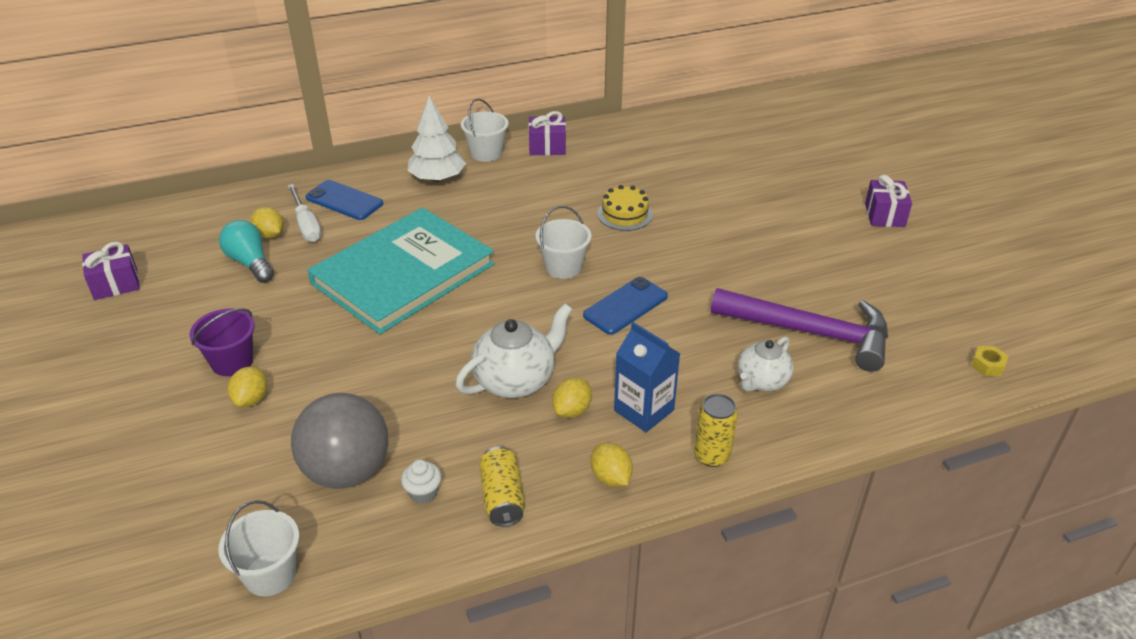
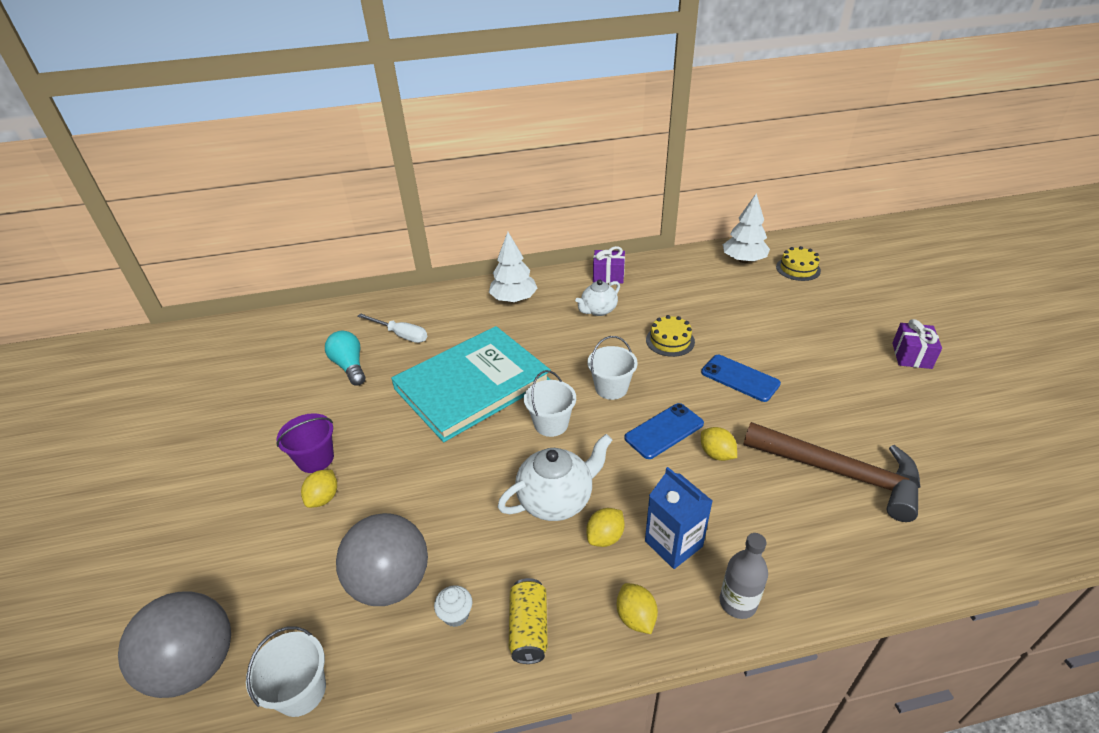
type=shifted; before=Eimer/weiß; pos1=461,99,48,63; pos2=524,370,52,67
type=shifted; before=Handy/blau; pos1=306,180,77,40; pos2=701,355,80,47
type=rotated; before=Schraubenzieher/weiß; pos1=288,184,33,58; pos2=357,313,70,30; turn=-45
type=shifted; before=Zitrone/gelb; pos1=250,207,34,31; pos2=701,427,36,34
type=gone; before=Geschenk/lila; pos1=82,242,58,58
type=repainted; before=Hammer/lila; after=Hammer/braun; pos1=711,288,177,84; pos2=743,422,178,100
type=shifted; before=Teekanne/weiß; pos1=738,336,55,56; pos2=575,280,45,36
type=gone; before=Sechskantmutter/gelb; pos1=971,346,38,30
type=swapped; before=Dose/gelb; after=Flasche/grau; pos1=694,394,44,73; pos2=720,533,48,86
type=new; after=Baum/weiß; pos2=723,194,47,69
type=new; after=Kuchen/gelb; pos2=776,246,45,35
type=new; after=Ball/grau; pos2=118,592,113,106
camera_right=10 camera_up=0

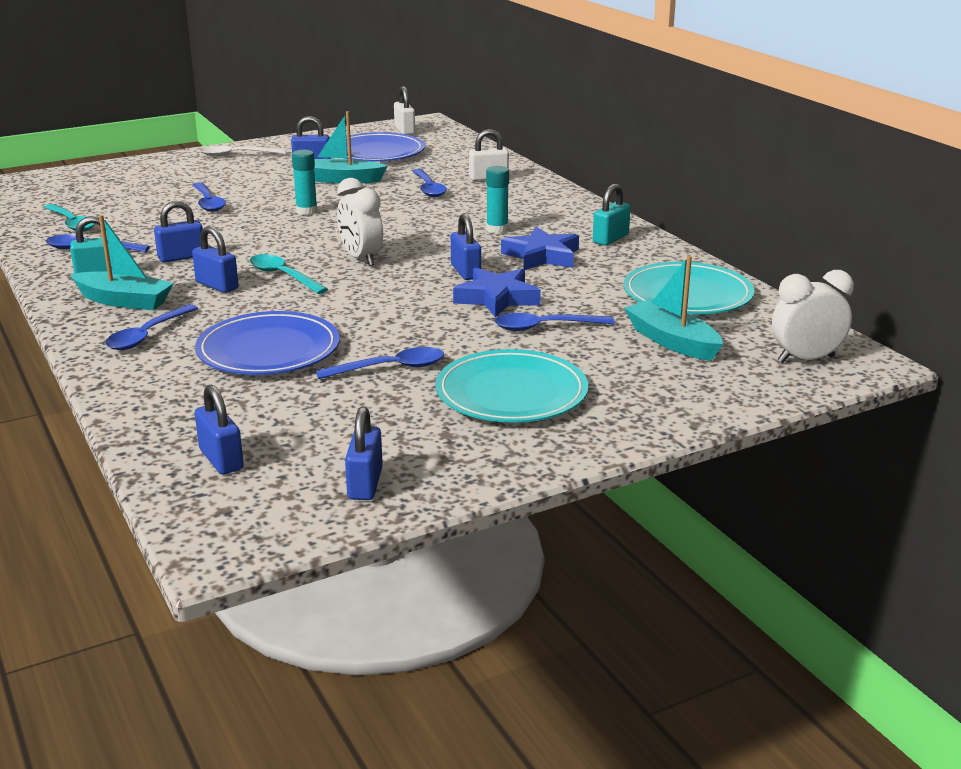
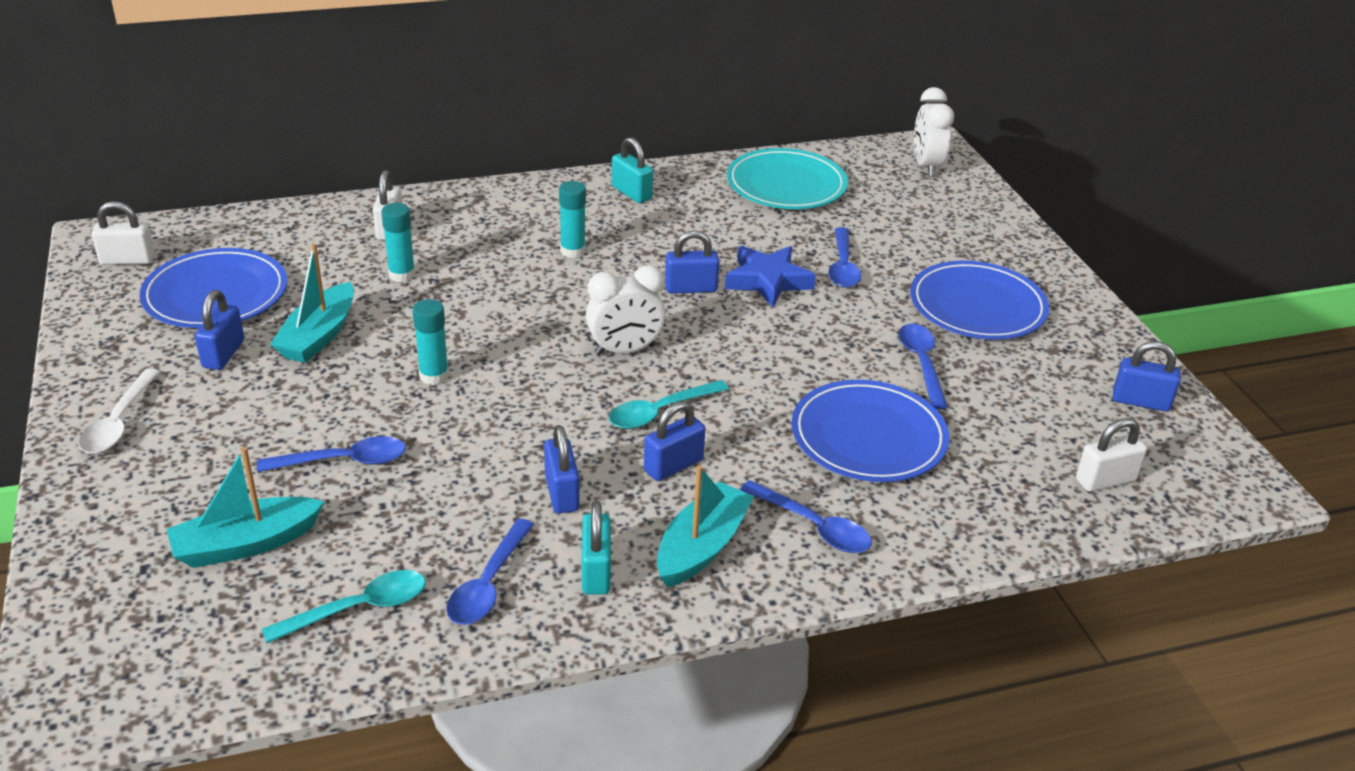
type=swapped; before=Löffel/blau; after=Klebestift/türkis; pos1=412,169,35,28; pos2=381,203,35,79
type=gone; before=Stern/blau; pos1=501,227,78,43
type=shifted; before=Boot/türkis; pos1=624,256,99,105; pos2=166,447,159,121
type=repainted; before=Teller/türkis; after=Teller/blau; pos1=435,349,153,74; pos2=910,261,139,78
type=repainted; before=Vorhängeschloss/blau; after=Vorhängeschloss/weiß; pos1=195,384,49,90; pos2=1076,418,71,74
camera_right=-80 camera_up=10

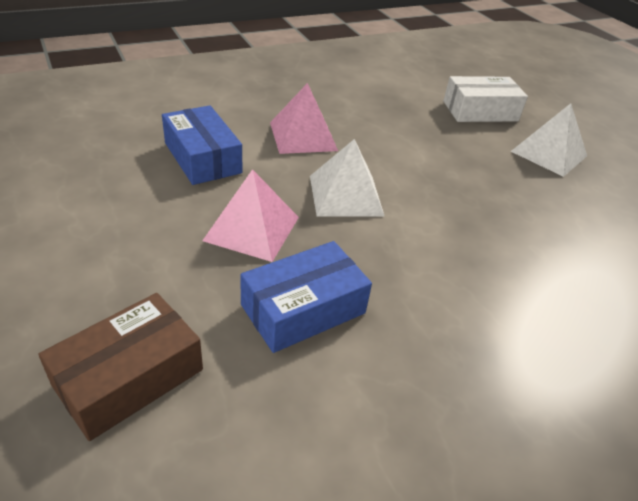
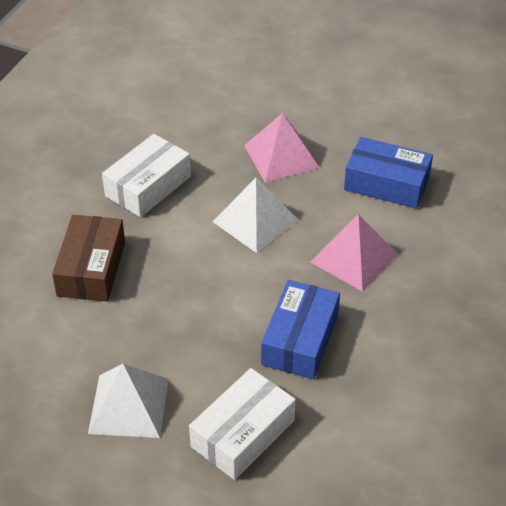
type=shifted; before=Schachtel/blau; pos1=240,241,132,112; pos2=261,280,79,99
type=shifted; before=Schachtel/braun; pos1=38,293,165,148; pos2=52,215,73,87
type=new; after=Schachtel/weiß; pos2=102,134,89,83
camera_right=145 camera_up=5

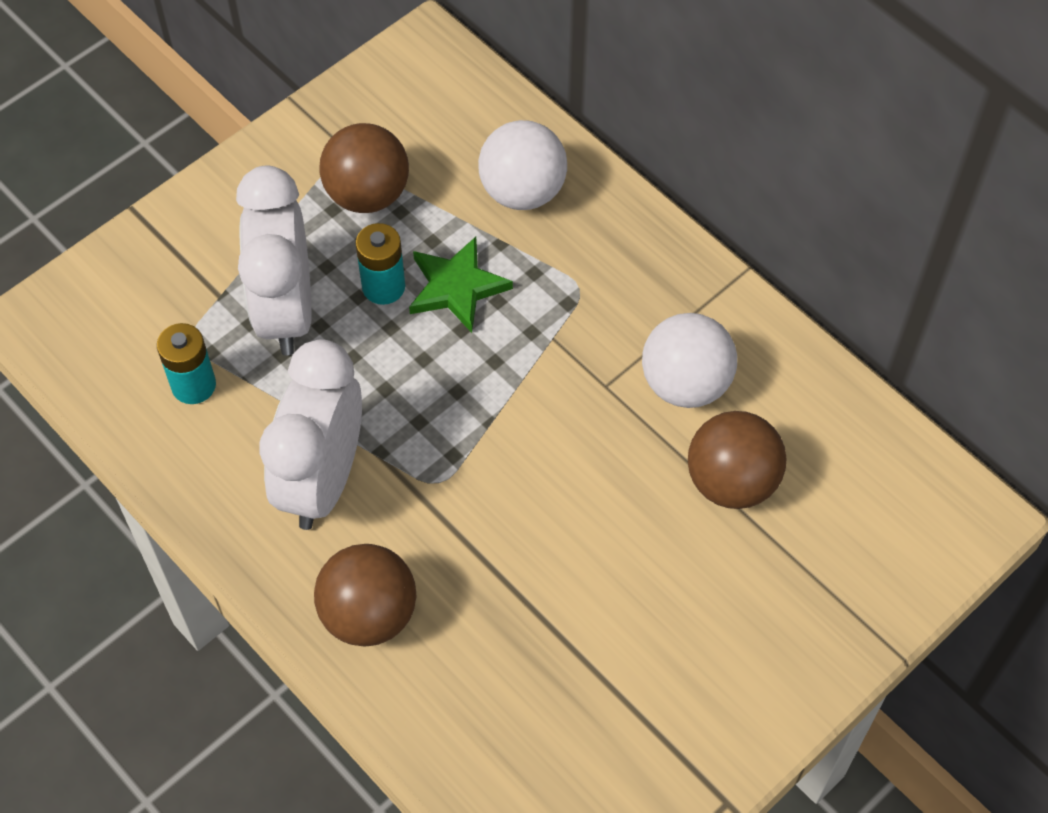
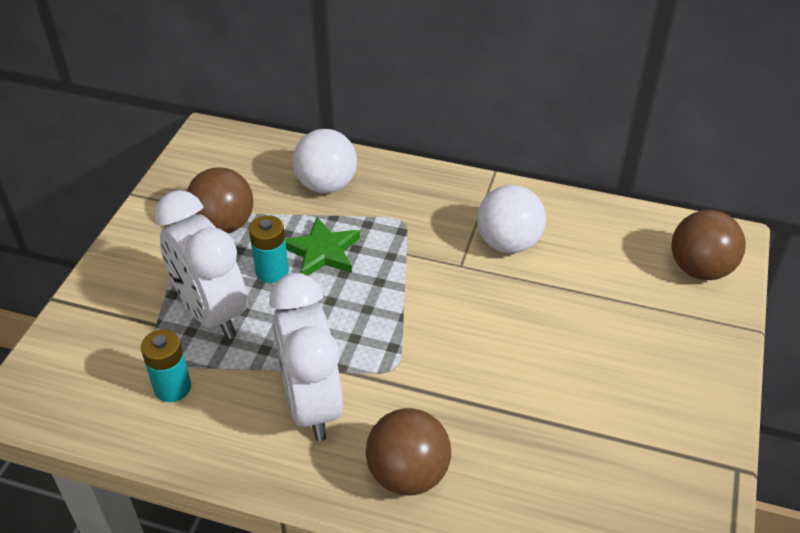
type=shifted; before=Ball/braun; pos1=688,411,98,98; pos2=671,210,75,70
camera_right=-30 camera_up=-15

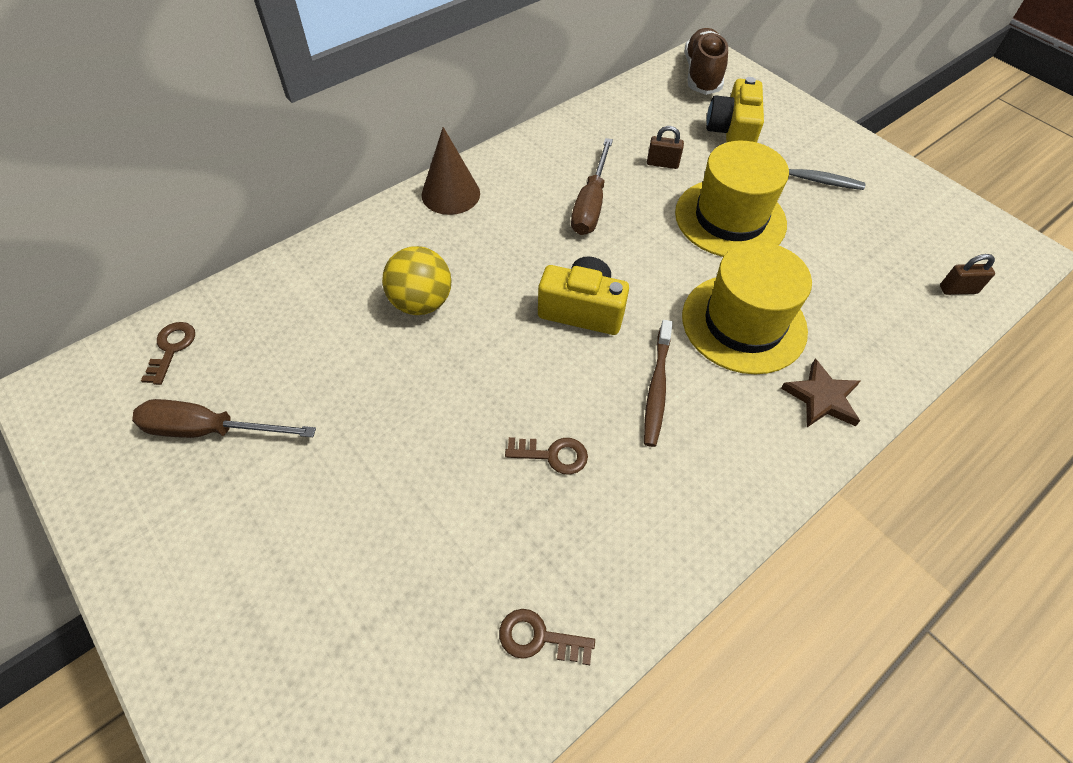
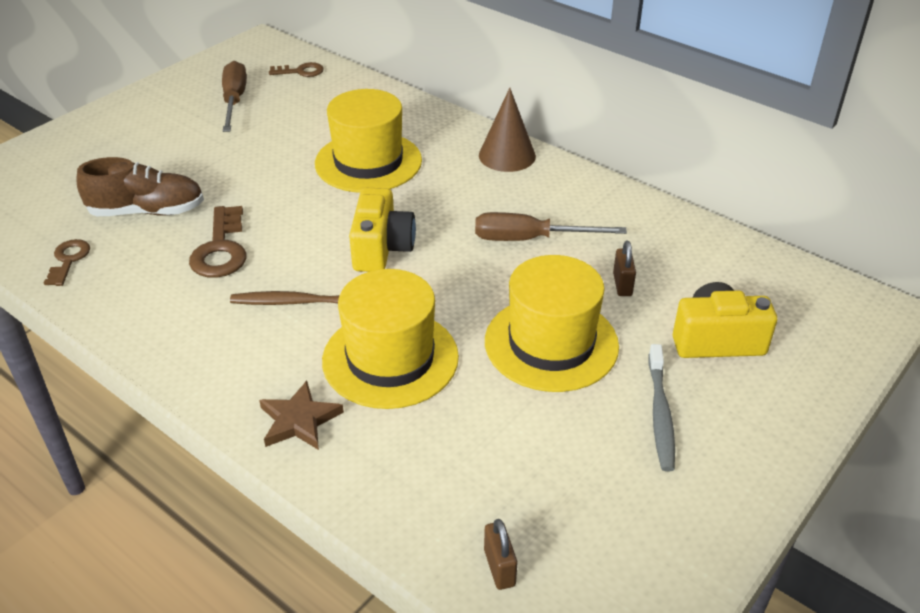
type=shifted; before=Schuh/braun; pos1=684,28,44,67; pos2=76,157,128,59
type=swapped; before=Ball/gelb; after=Hut/gelb; pos1=382,246,70,69; pos2=315,89,107,104
type=scaled; before=Schlüssel/braun; pos1=505,437,83,38; pos2=189,206,57,72; scale=1.62
camera_right=80 camera_up=-15

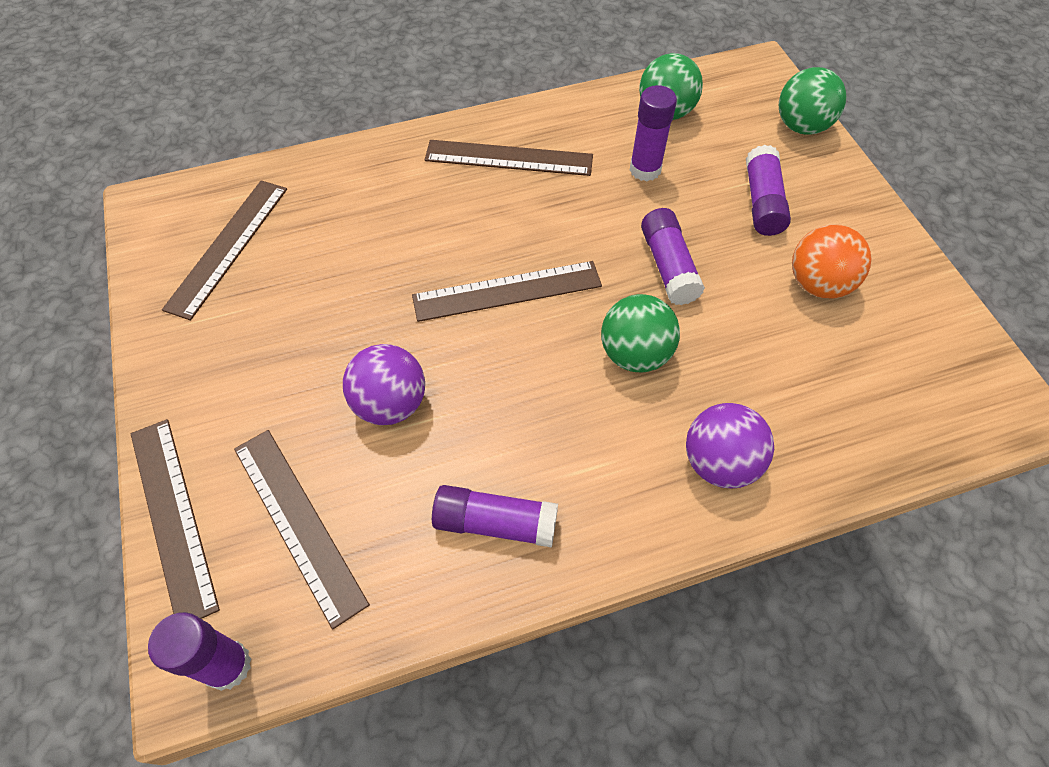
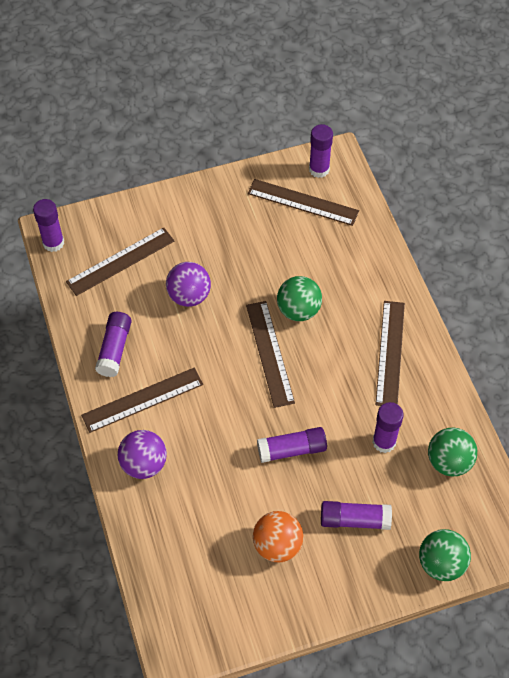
type=shifted; before=Ball/grün; pos1=601,294,79,78; pos2=277,276,45,45
type=shifted; before=Lineal/braun; pos1=131,419,89,200; pos2=81,367,122,66
type=new; after=Klebestift/lila; pos2=309,124,24,54
camera_right=90 camera_up=0

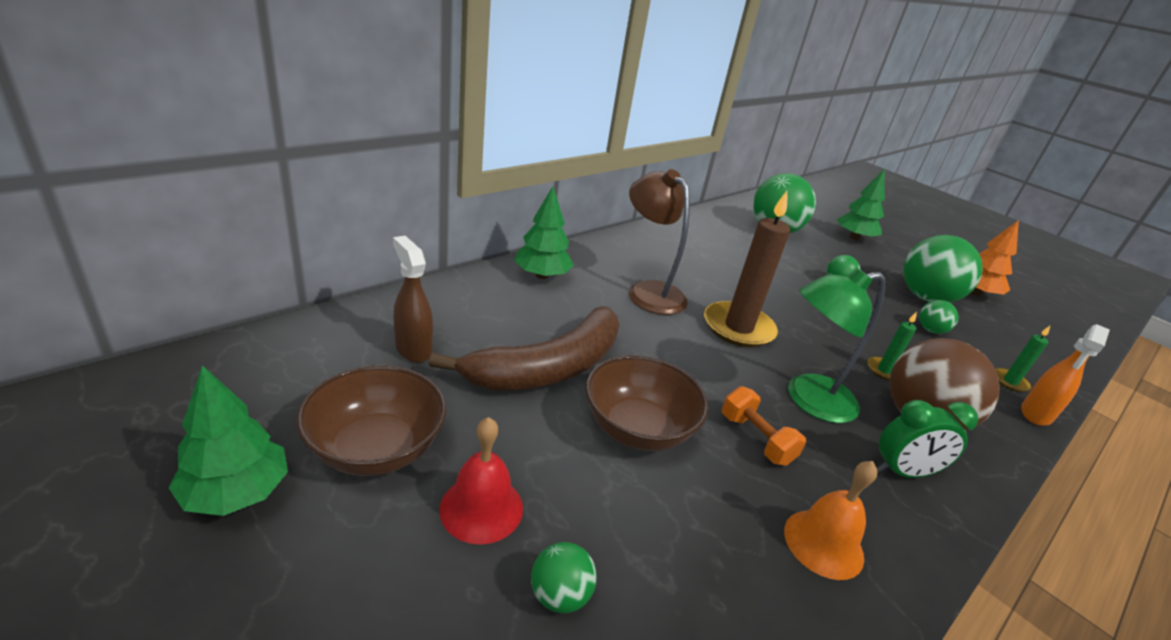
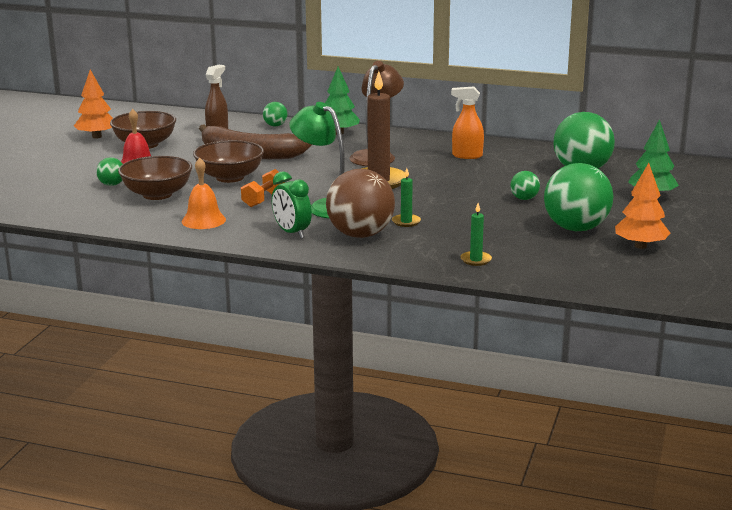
type=shifted; before=Ball/grün; pos1=919,300,39,34; pos2=263,102,24,24
type=shifted; before=Sprühflasche/orange; pos1=1021,324,89,102; pos2=451,87,33,72
type=repainted; before=Baum/grün; after=Baum/orange; pos1=169,365,119,151; pos2=74,70,39,68
type=new; after=Schüssel/braun; pos2=118,156,74,44
camera_right=65 camera_up=-10

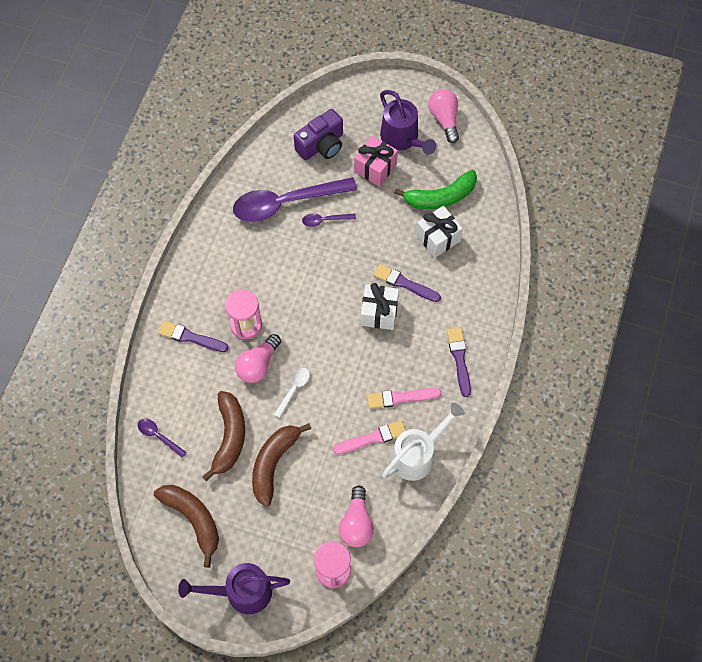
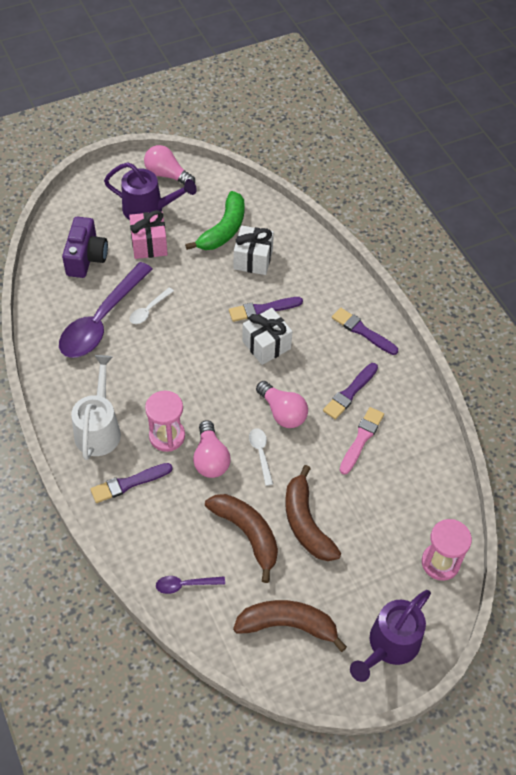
type=repainted; before=Löffel/lila; after=Löffel/weiß; pos1=302,213,54,14; pos2=130,287,44,37
type=repainted; before=Pinsel/rosa; after=Pinsel/lila; pos1=367,388,74,21; pos2=323,363,55,57
type=shifted; before=Gießkanne/weiß; pos1=382,402,83,79; pos2=71,355,50,105
type=shifted; before=Glühbirne/rosa; pos1=339,486,35,61; pos2=256,381,52,47
camera_right=-45 camera_up=-10

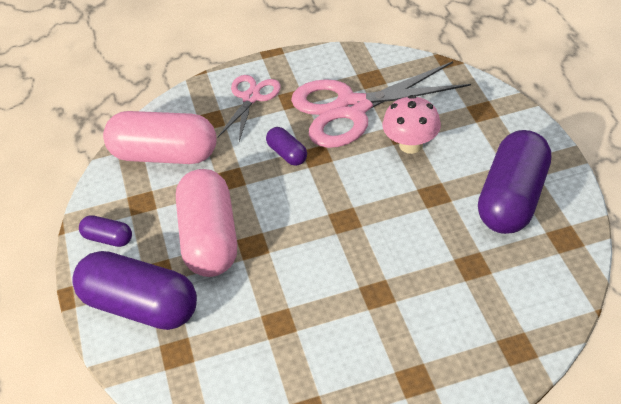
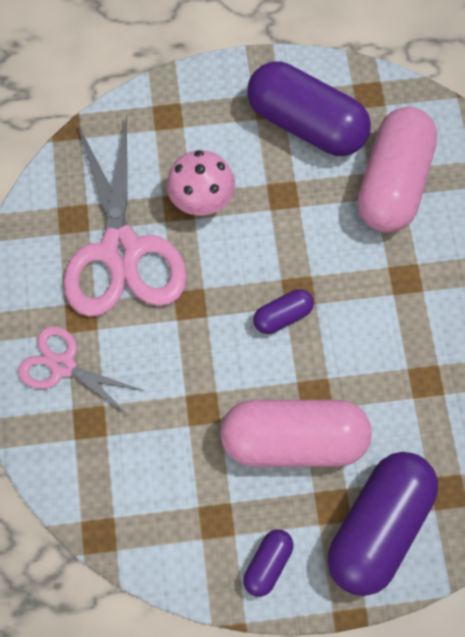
type=shifted; before=Kapsel/rosa; pos1=103,111,114,53; pos2=357,107,80,126
type=shifted; before=Kapsel/lila; pos1=266,127,41,39; pos2=253,289,61,45
camera_right=-85 camera_up=20

